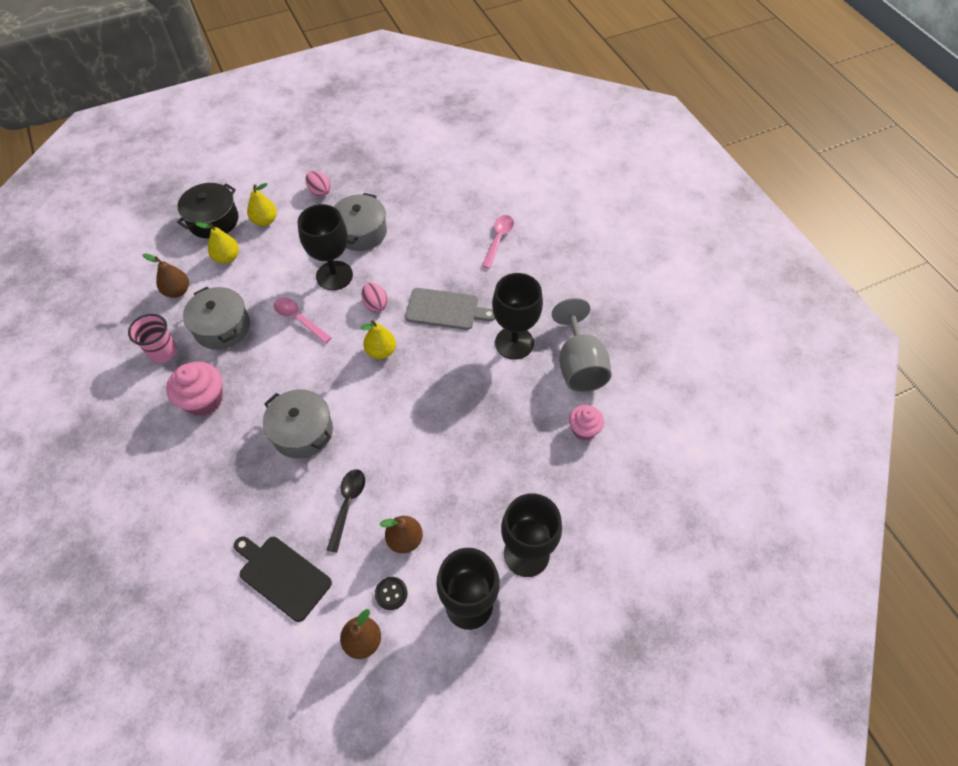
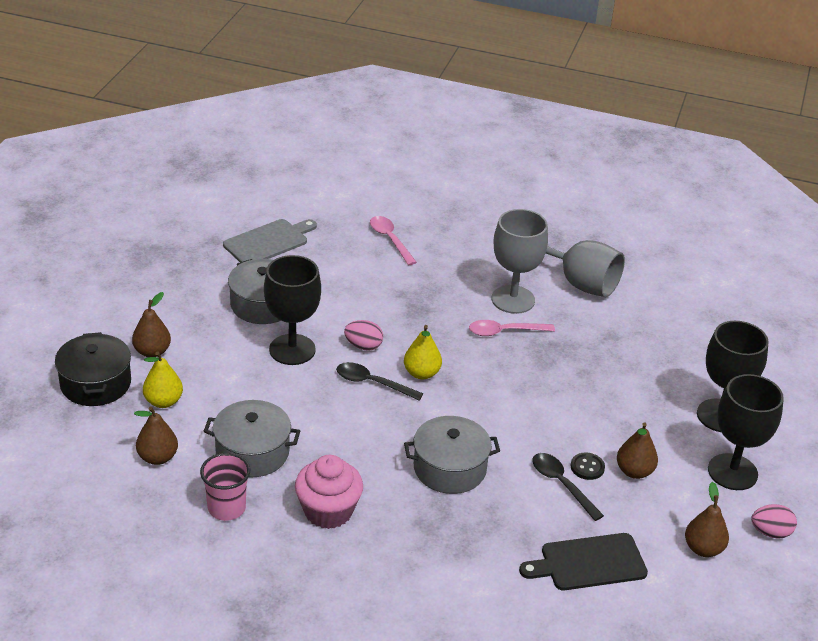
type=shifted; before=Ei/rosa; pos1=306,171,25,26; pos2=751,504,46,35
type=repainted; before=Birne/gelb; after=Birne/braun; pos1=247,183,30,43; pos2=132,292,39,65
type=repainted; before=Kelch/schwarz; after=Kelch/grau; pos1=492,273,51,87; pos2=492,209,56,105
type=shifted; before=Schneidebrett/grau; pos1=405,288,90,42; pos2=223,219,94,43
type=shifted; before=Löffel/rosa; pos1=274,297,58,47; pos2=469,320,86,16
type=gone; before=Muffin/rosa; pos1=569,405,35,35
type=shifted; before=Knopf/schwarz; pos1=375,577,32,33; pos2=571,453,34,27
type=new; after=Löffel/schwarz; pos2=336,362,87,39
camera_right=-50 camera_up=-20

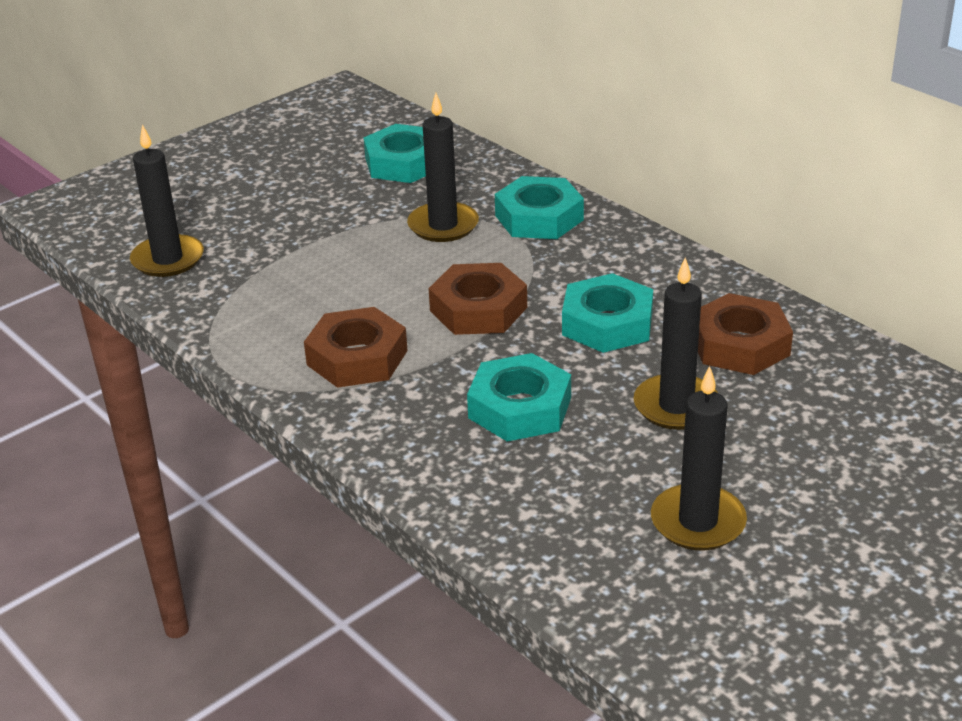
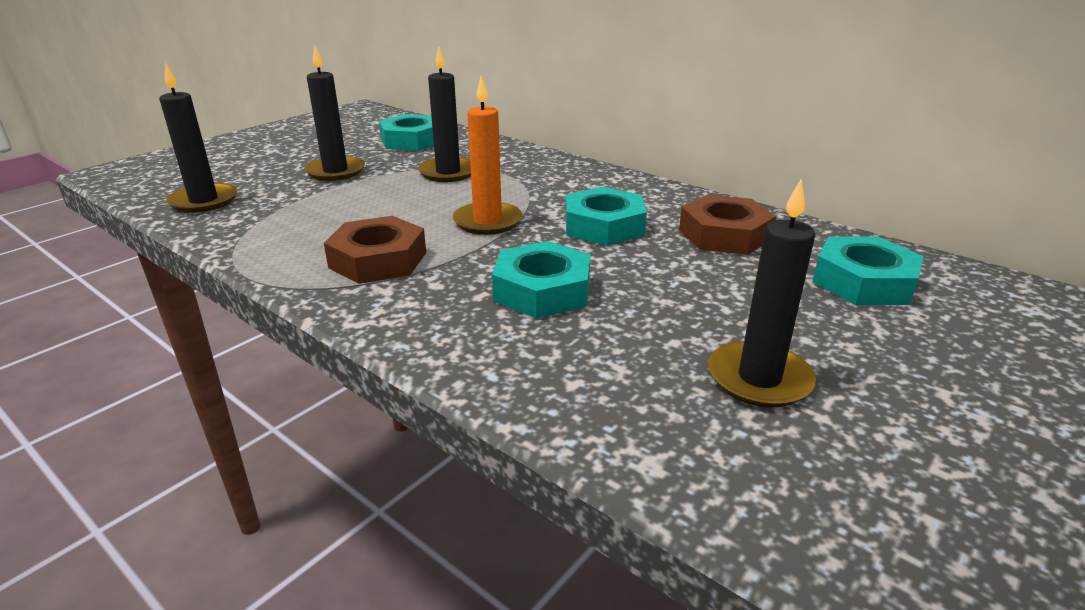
type=shifted; before=Sechskantmutter/türkis; pos1=495,176,89,63; pos2=812,236,112,69
type=shifted; before=Kerze/schwarz; pos1=634,257,84,173; pos2=304,46,61,135
type=swapped; before=Sechskantmutter/braun; after=Kerze/orange; pos1=428,263,99,72; pos2=452,76,70,159
camera_right=-10 camera_up=-5

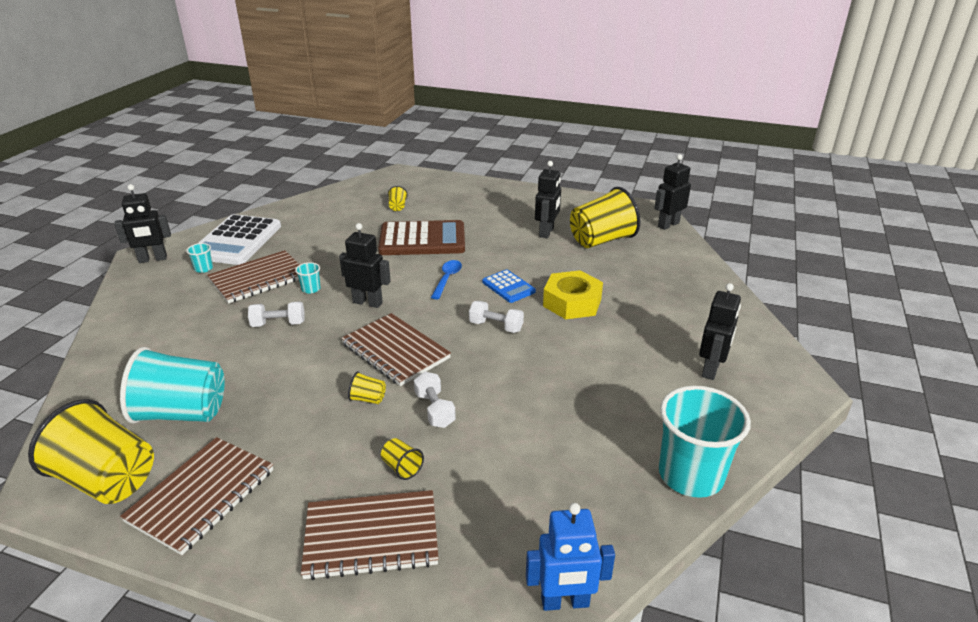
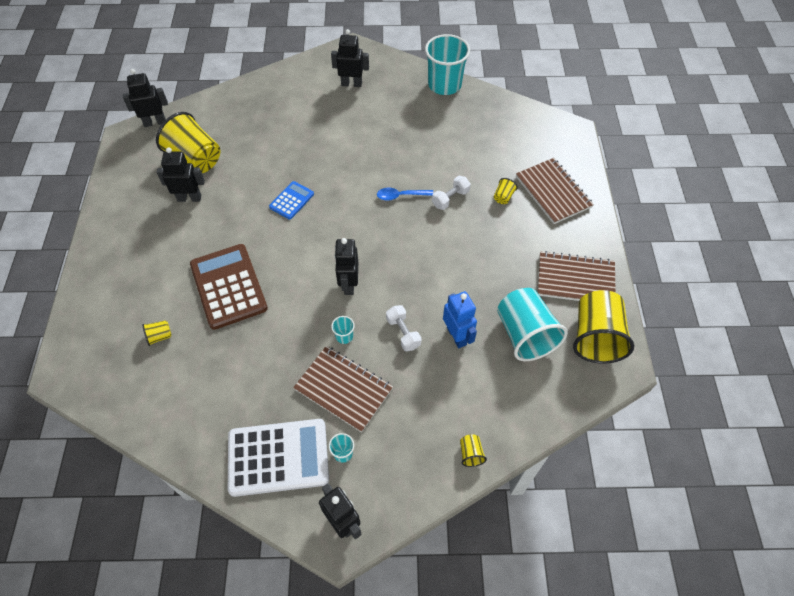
type=rotated; before=Roboter/schwarz; pos1=654,154,37,76; pos2=123,69,45,58; turn=135
type=shifted; before=Löffel/blau; pos1=431,260,31,39; pos2=377,188,57,13
type=gone; before=Sechskantmutter/gelb; pos1=543,270,60,49
type=gone; before=Hantel/weiß; pos1=469,301,55,32
type=gone; before=Notizbuch/braun; pos1=341,313,110,73
type=shifted; before=Becher/gelb; pos1=348,372,38,32; pos2=460,434,27,33
type=shifted; before=Roboter/blau; pos1=526,503,89,108; pos2=443,291,34,57
camera_right=-110 camera_up=25

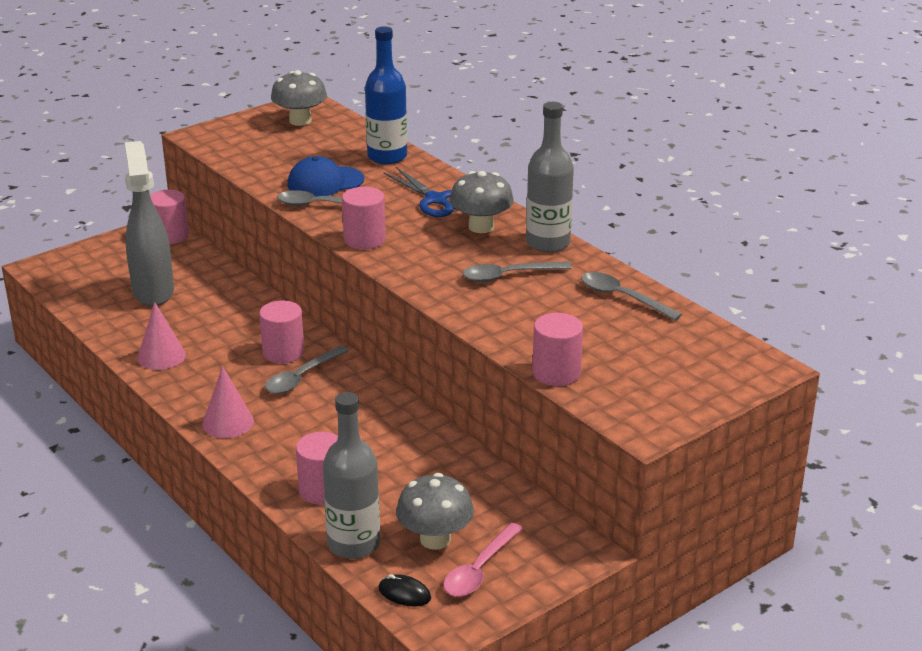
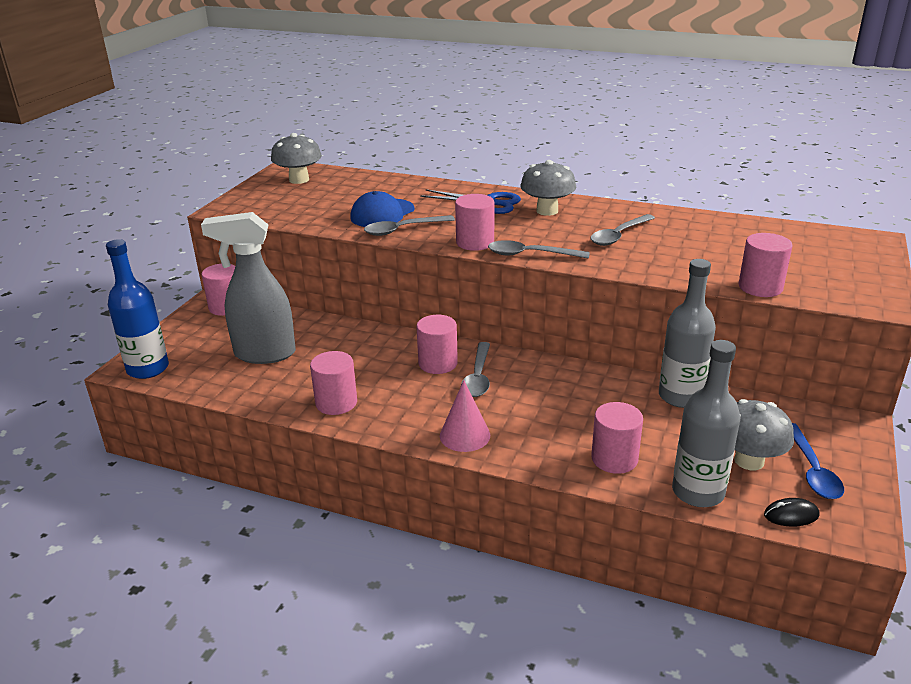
type=shifted; before=Flasche/blau; pos1=365,26,42,138; pos2=106,239,63,140
type=shifted; before=Flasche/grau; pos1=526,102,48,150; pos2=659,259,57,149
type=rotated; before=Sprühflasche/grau; pos1=125,141,49,165; pos2=201,212,95,152; turn=-45
type=shifted; before=Löffel/grau; pos1=582,272,100,48; pos2=488,240,102,19
type=swapped; before=Kegel/rosa; after=Vollzylinder/rosa; pos1=137,302,49,68; pos2=310,351,47,64
type=repainted; before=Löffel/rosa; after=Löffel/blau; pos1=443,523,80,74; pos2=792,423,52,76
camera_right=-30 camera_up=0

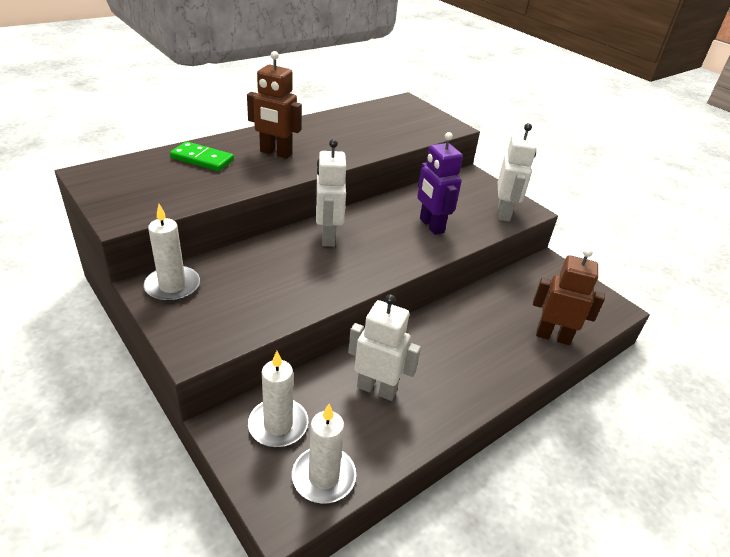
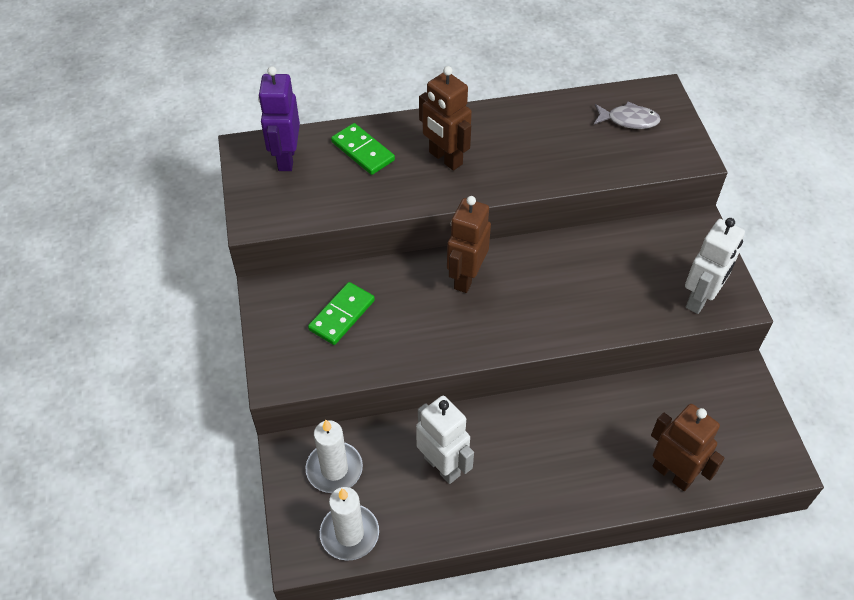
type=shifted; before=Roboter/lila; pos1=417,132,46,103; pos2=258,66,42,105
type=repainted; before=Roboter/weiß; after=Roboter/braun; pos1=315,139,31,108; pos2=447,196,44,97
type=gone; before=Kerze/weiß; pos1=144,204,56,98
type=new; after=Fisch/grau; pos2=594,101,67,28
type=new; after=Dominostein/grün; pos2=308,282,67,63
camera_right=30 camera_up=15

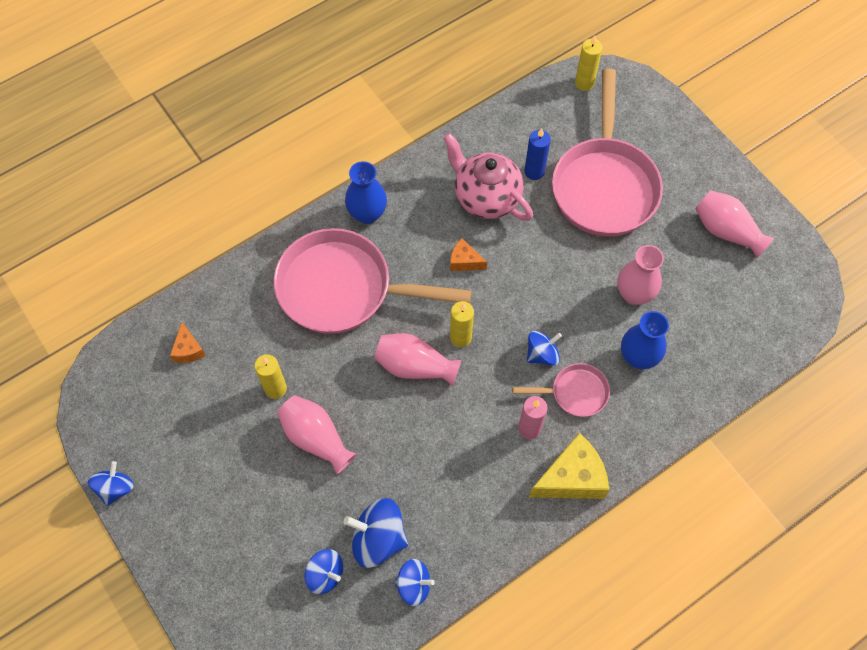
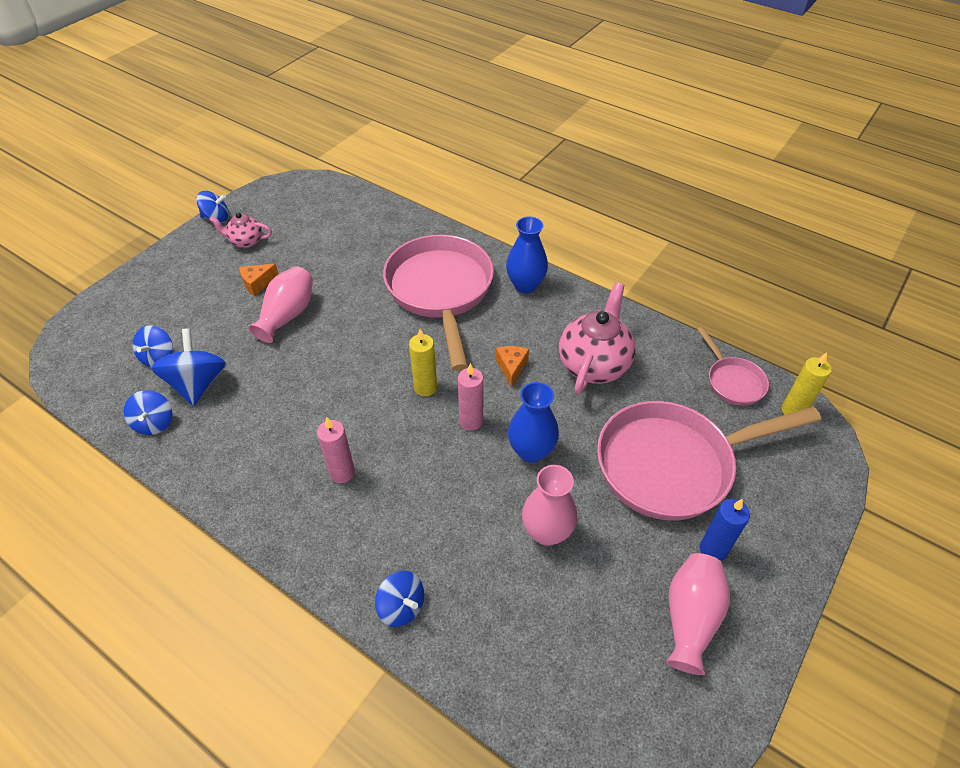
type=shifted; before=Kerze/blau; pos1=524,128,27,52; pos2=700,499,50,62
type=shifted; before=Vase/blau; pos1=621,311,48,58; pos2=508,382,51,81
type=shifted; before=Käse/orange; pos1=170,322,36,41; pos2=240,264,39,32
type=shifted; before=Kreisel/blau; pos1=527,331,35,35; pos2=375,571,49,56
type=gone; before=Vase/rosa; pos1=374,333,87,53
type=gone; before=Kerze/gelb; pos1=254,354,33,45
type=shifted; before=Pfanne/rosa; pos1=512,363,98,54; pos2=697,327,72,79
type=gone; before=Käse/gelb; pos1=529,433,80,66
type=new; after=Teekanne/rosa; pos2=210,212,62,36
type=new; after=Kerze/rosa; pos2=458,363,26,68
camera_right=70 camera_up=-15

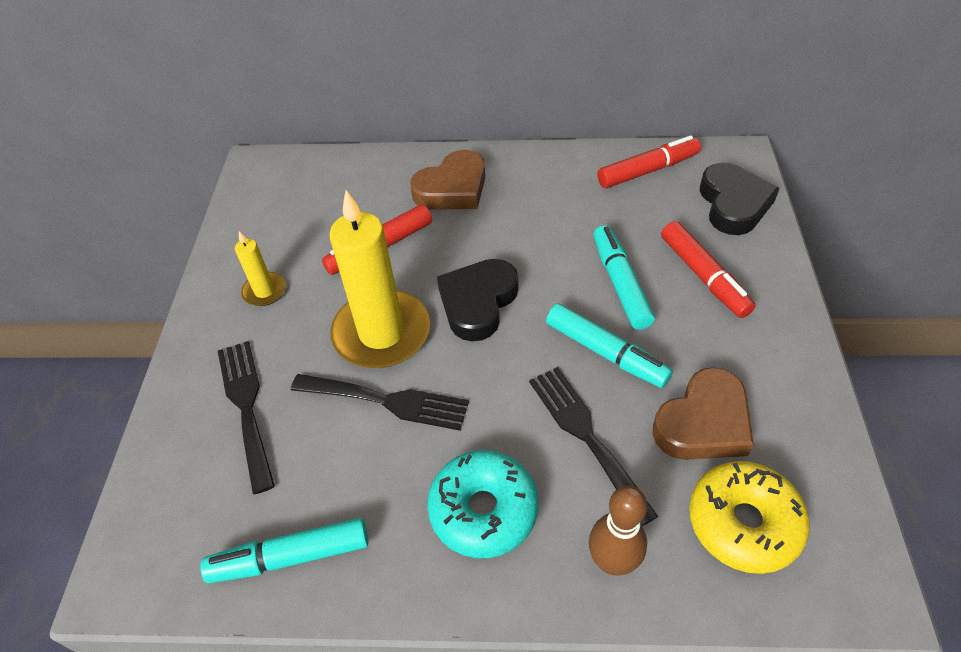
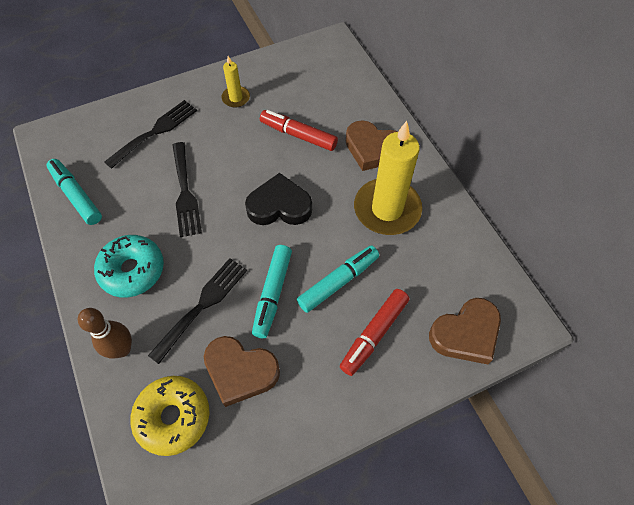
type=gone; before=Filzstift/rot; pos1=597,135,104,53
type=repainted; before=Herz/schwarz; after=Herz/braun; pos1=700,163,79,72; pos2=429,298,72,66
type=shifted; before=Kerze/gelb; pos1=329,190,101,178; pos2=354,121,68,114
camera_right=60 camera_up=10

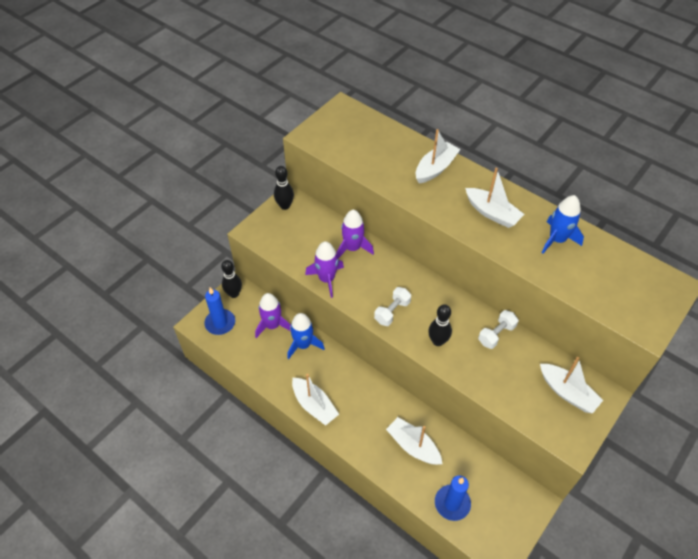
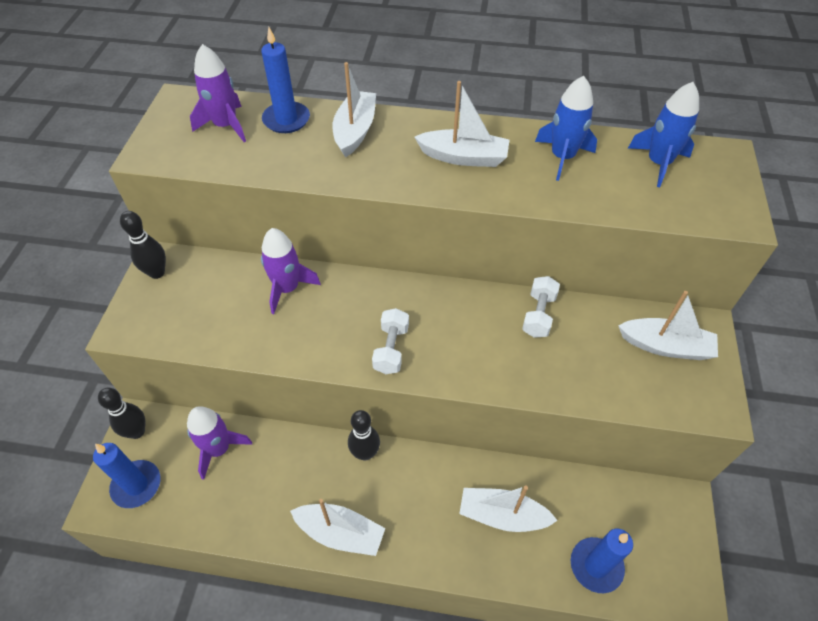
type=shifted; before=Rakete/lila; pos1=305,241,39,57; pos2=190,44,56,98
type=shifted; before=Bowlingkegel/schwarz; pos1=428,304,24,42; pos2=348,410,32,51
type=shifted; before=Rakete/blau; pos1=287,313,38,46; pos2=628,82,71,105
type=new; after=Kerze/blau; pos2=261,27,49,106
camera_right=-30 camera_up=0

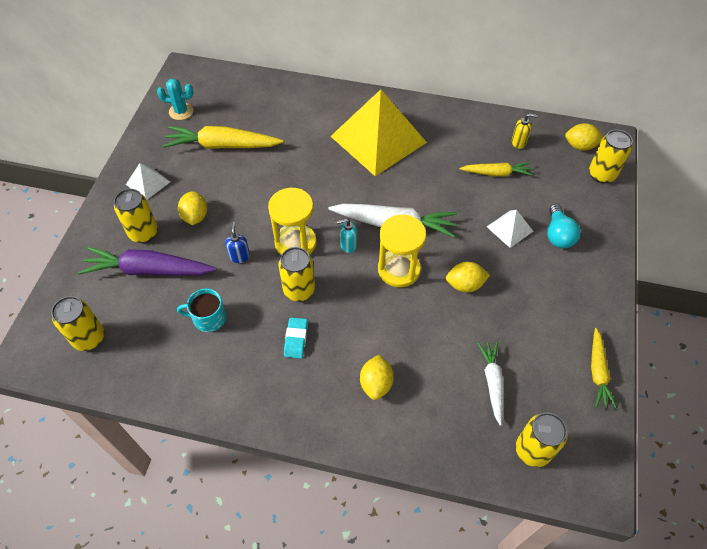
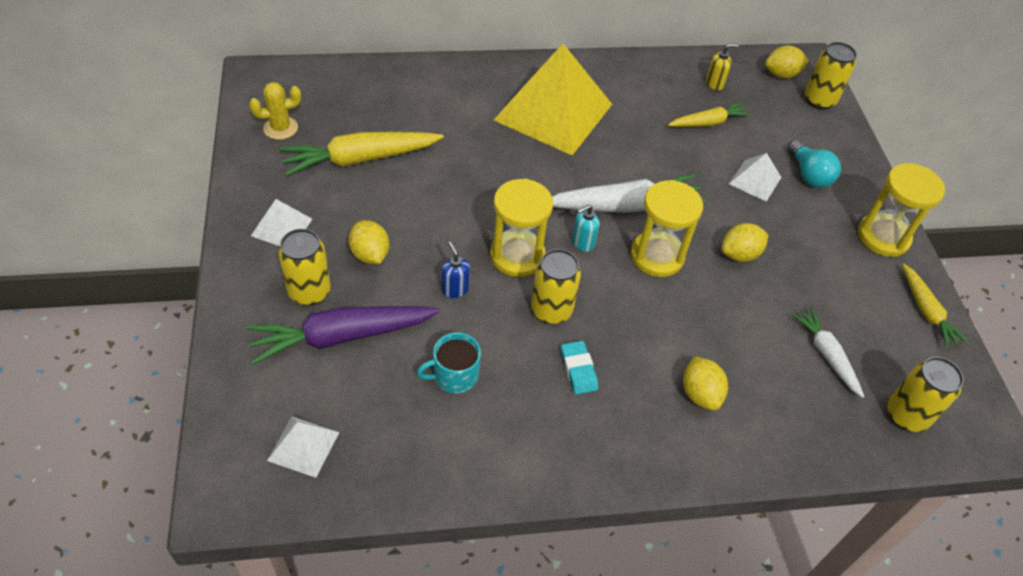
type=repainted; before=Kaktus/türkis; after=Kaktus/gelb; pos1=157,78,37,42; pos2=249,82,52,58
type=swapped; before=Dose/gelb; after=Pyramide/weiß; pos1=51,296,53,55; pos2=267,416,72,62
type=new; after=Sanduhr/gelb; pos2=858,163,87,94
camera_right=-25 camera_up=-5

